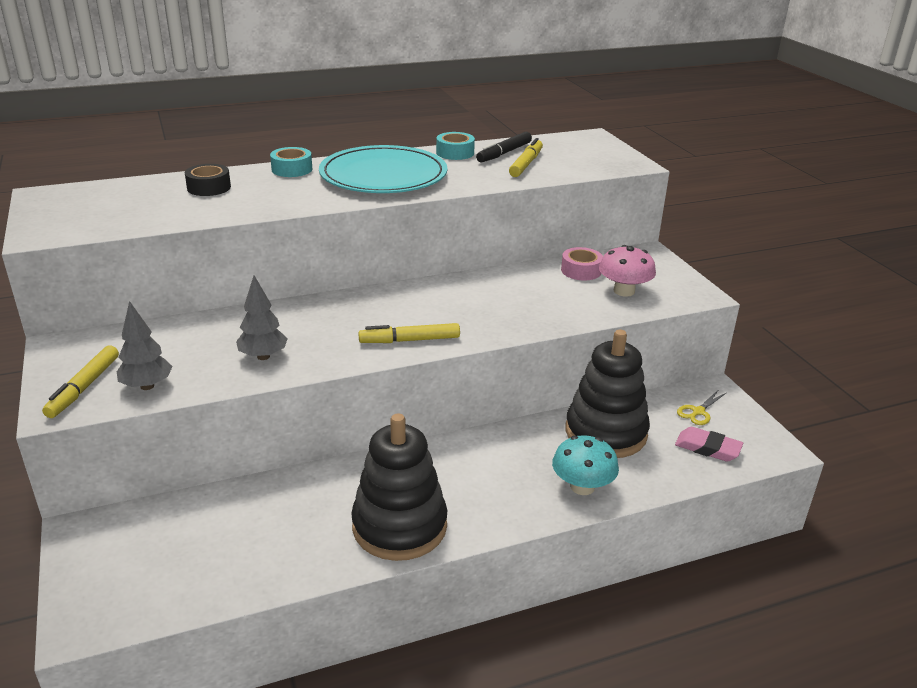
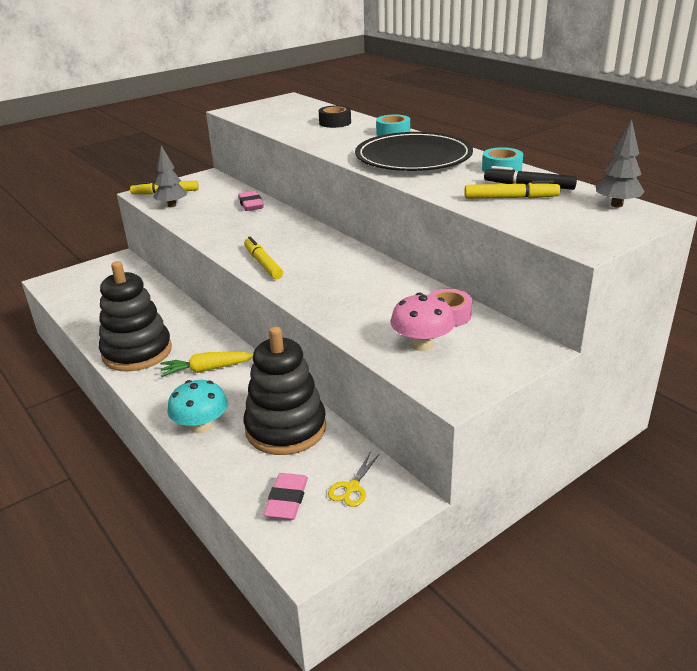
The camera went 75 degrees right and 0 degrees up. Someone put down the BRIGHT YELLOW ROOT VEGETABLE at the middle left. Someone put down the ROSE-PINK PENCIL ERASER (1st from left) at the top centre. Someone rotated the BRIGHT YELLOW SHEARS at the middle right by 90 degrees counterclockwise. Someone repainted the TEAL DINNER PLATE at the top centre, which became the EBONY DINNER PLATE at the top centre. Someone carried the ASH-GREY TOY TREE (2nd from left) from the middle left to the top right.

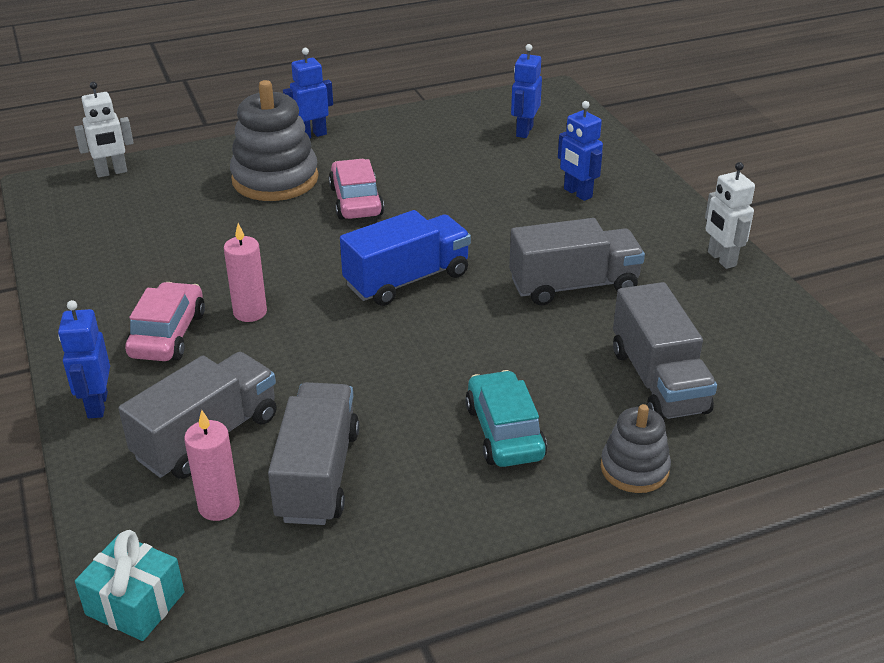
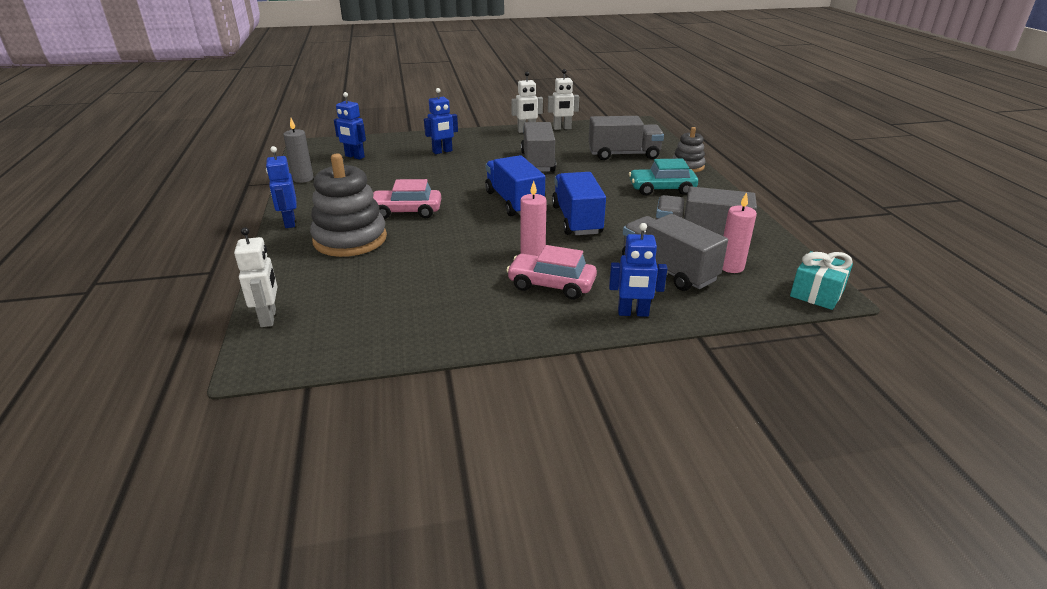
The camera went 80 degrees left and 5 degrees down. Someone put down the ASH-GREY PILLAR CANDLE at the top left. Someone put down the WHITE ROBOT FIGURE (3rd from left) at the top centre. Someone put down the ROYAL BLUE LORRY (2nd from left) at the centre.

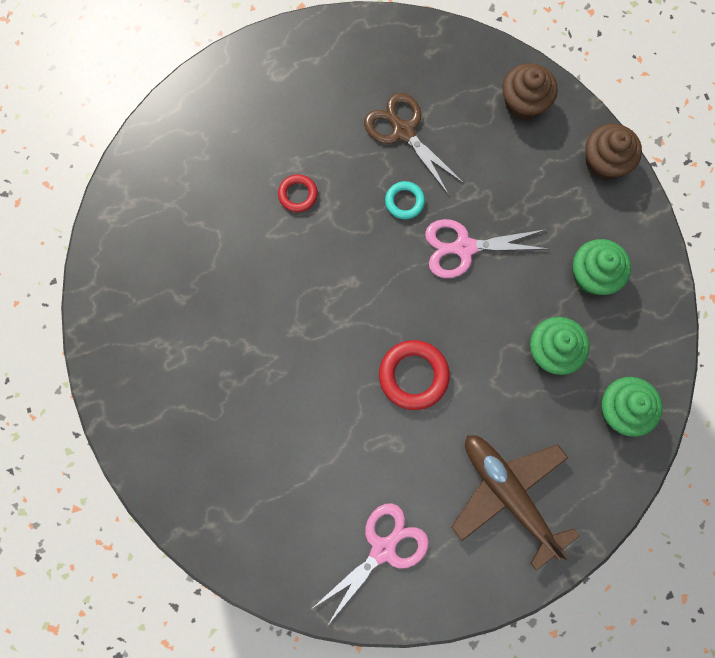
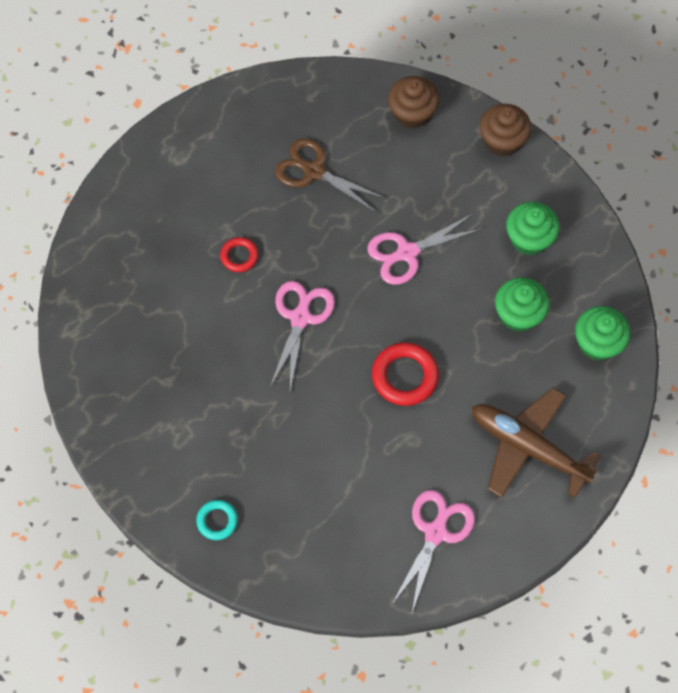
The camera went 20 degrees left and 10 degrees down. Someone carried the TEAL HOOP from the top centre to the bottom left. Someone put down the ROSE-PINK SHEARS (1st from left) at the centre.

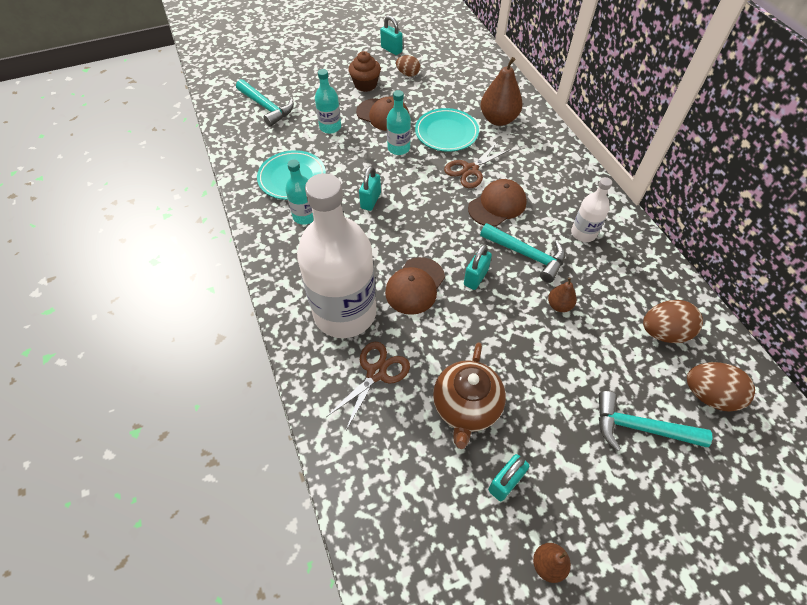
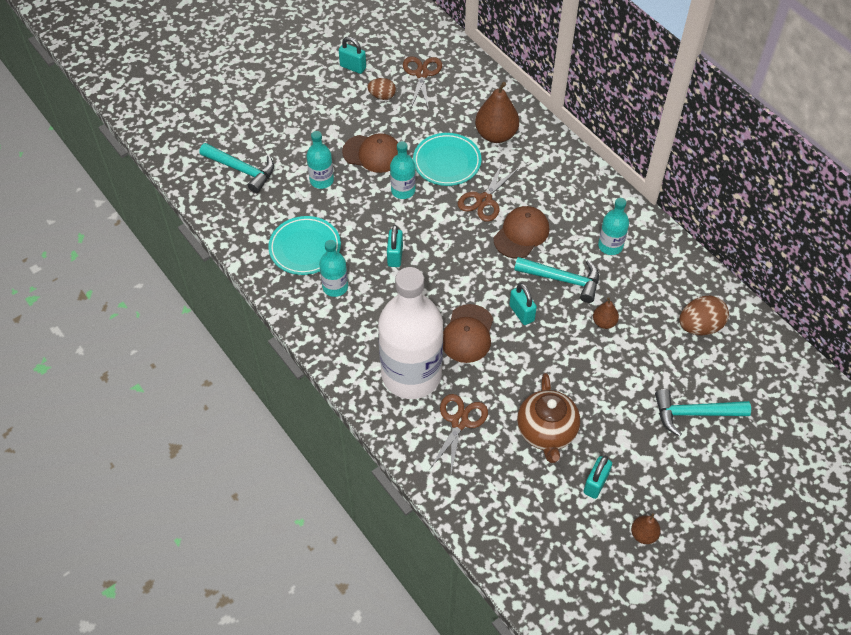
The camera went 15 degrees left and 0 degrees up. Someone put down the DARK BROWN SHEARS (1st from left) at the top centre. Someone rotated the TEAL SMALL LOCK (3rd from left) at the centre by 45 degrees counterclockwise. Someone repainted the WHITE DRINK BOTTLE (2nd from left) at the middle right, which became the TEAL DRINK BOTTLE (4th from left) at the middle right. Someone took away the DARK BROWN MUFFIN at the top centre. Someone took away the DARK BROWN EGG (3rd from left) at the middle right.

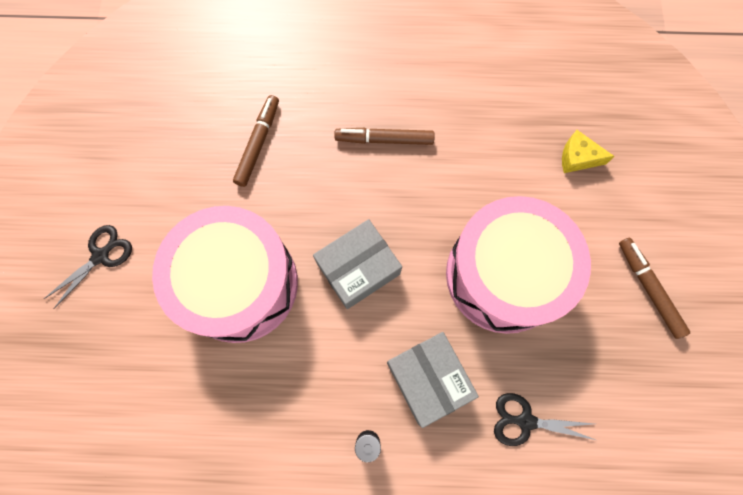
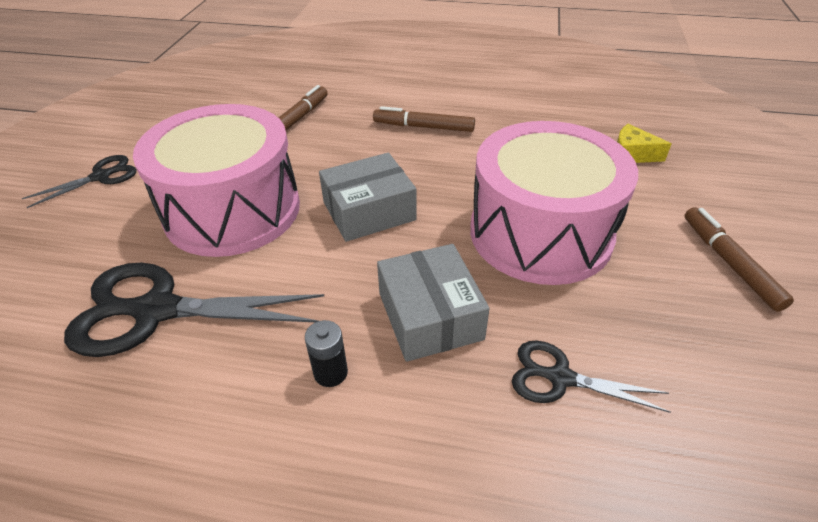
The camera went 10 degrees right and 30 degrees down. Someone put down the EBONY SHEARS (2nd from left) at the middle left.

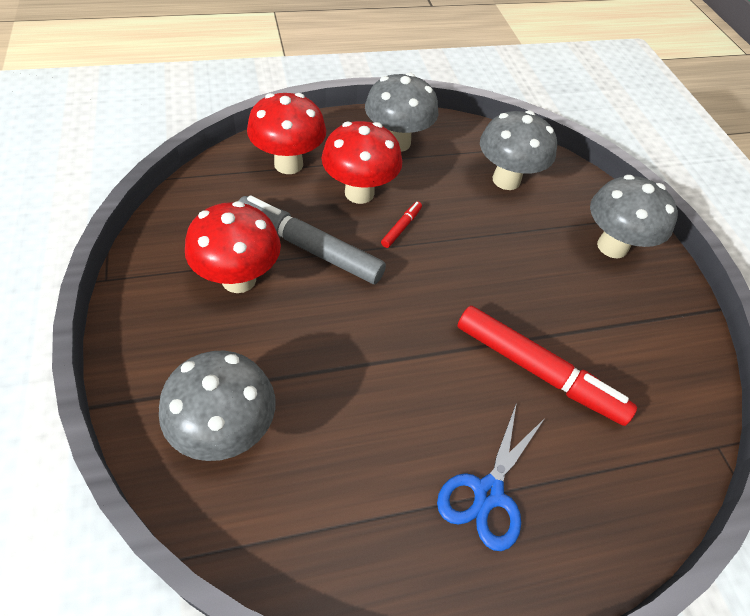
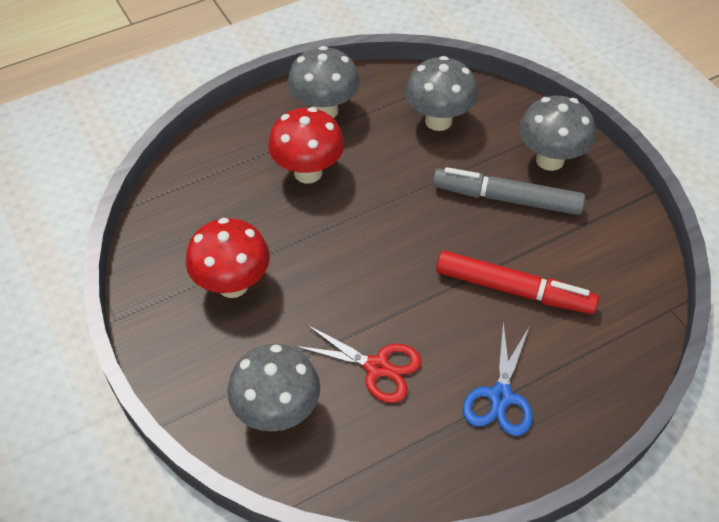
The camera went 10 degrees left and 0 degrees up. Someone put down the SCARLET SHEARS at the bottom centre. Someone carried the ASH-GREY MARKER from the centre to the middle right. Someone took away the SCARLET MUSHROOM (2nd from left) at the top centre. Someone took away the SCARLET MARKER (1st from left) at the centre.

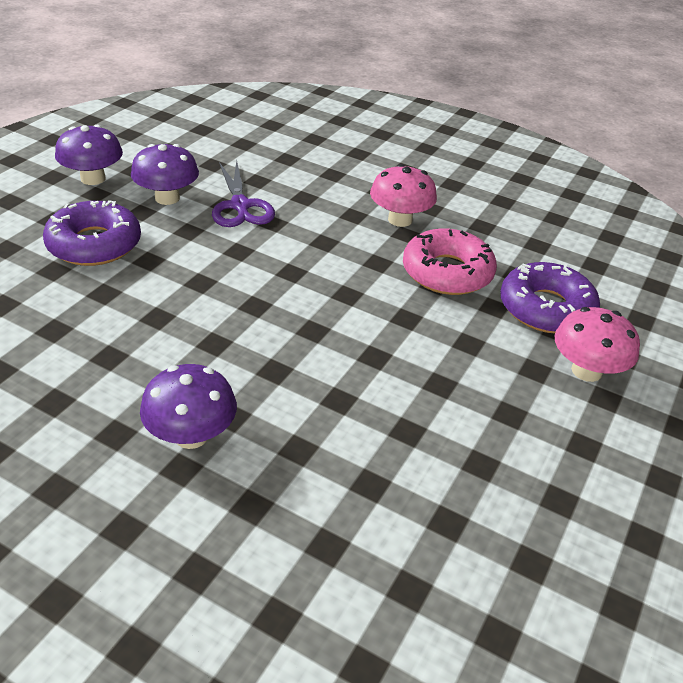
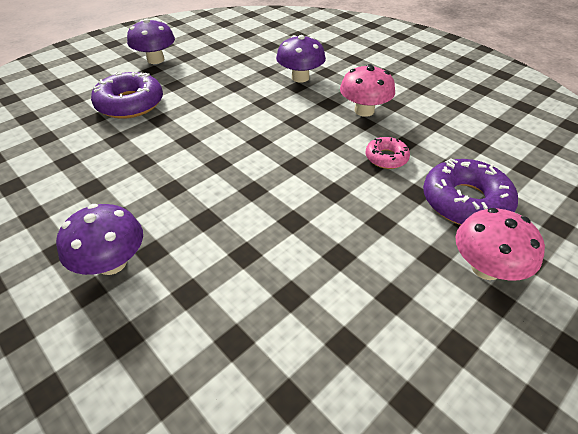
The camera went 20 degrees right and 5 degrees up. Someone carried the PURPLE MUSHROOM (2nd from left in the first image) from the top left to the top centre. Someone scaled the ROSE-PINK DONUT at the centre by 0.55. Someone took away the PURPLE SHEARS at the top centre.

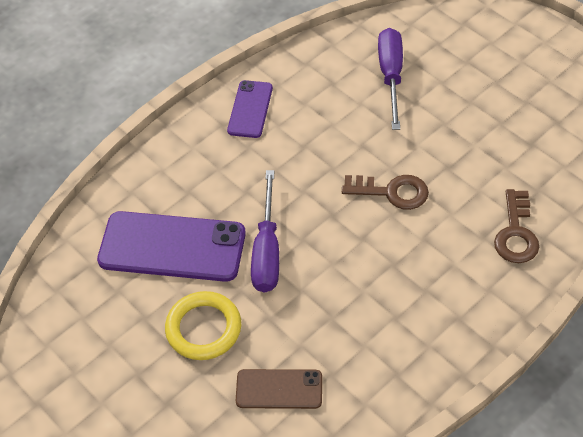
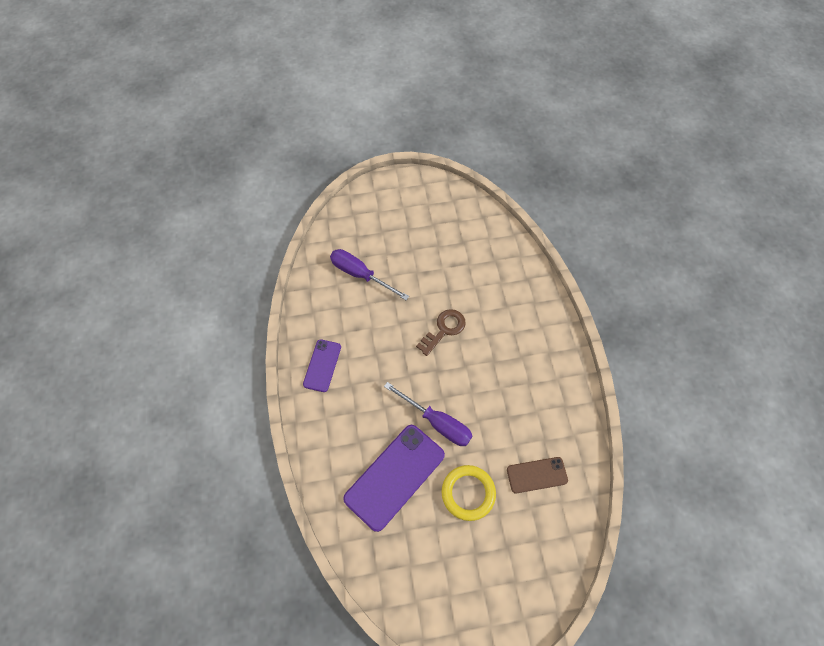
The camera went 60 degrees left and 10 degrees up. Someone rotated the PURPLE SMARTPHONE (2nd from left in the first image) at the top centre by 60 degrees clockwise. Someone rotated the DARK BROWN SMARTPHONE at the bottom centre by 45 degrees clockwise. Someone took away the DARK BROWN LATCHKEY (2nd from left) at the middle right.

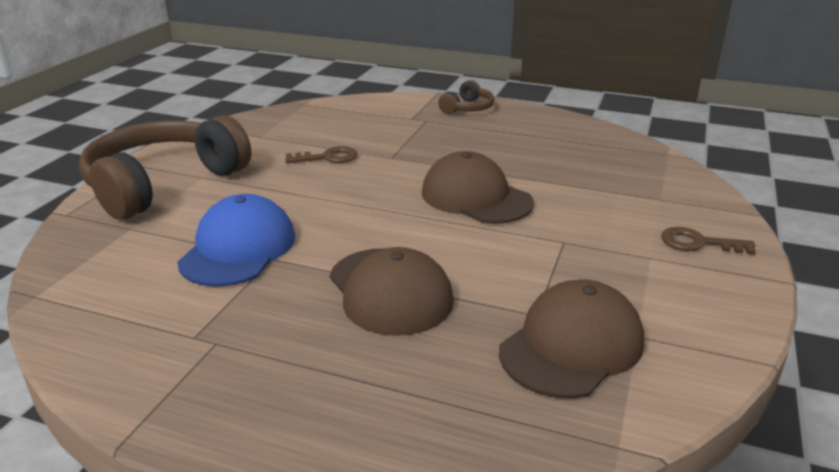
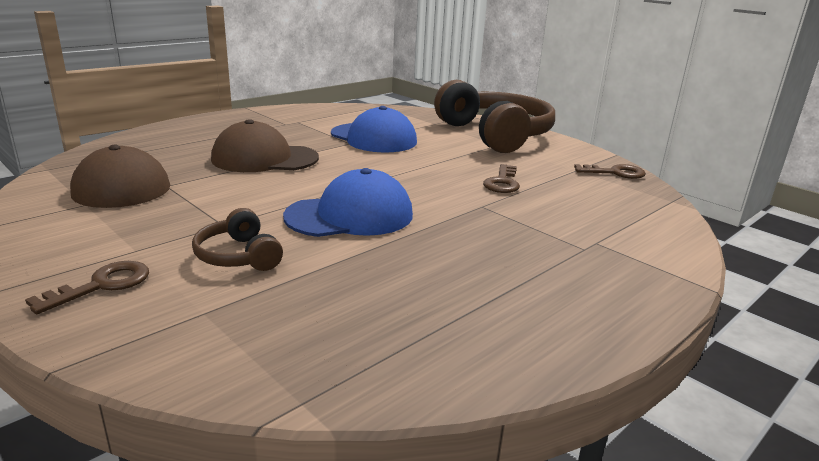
The camera went 115 degrees right and 5 degrees down. Someone carried the DARK BROWN HEADPHONES (2nd from left in the first image) from the top centre to the middle left. Someone repainted the DARK BROWN CAP (2nd from left) at the centre, which became the ROYAL BLUE CAP (1st from left) at the centre. Someone put down the DARK BROWN LATCHKEY (3rd from left) at the middle right.

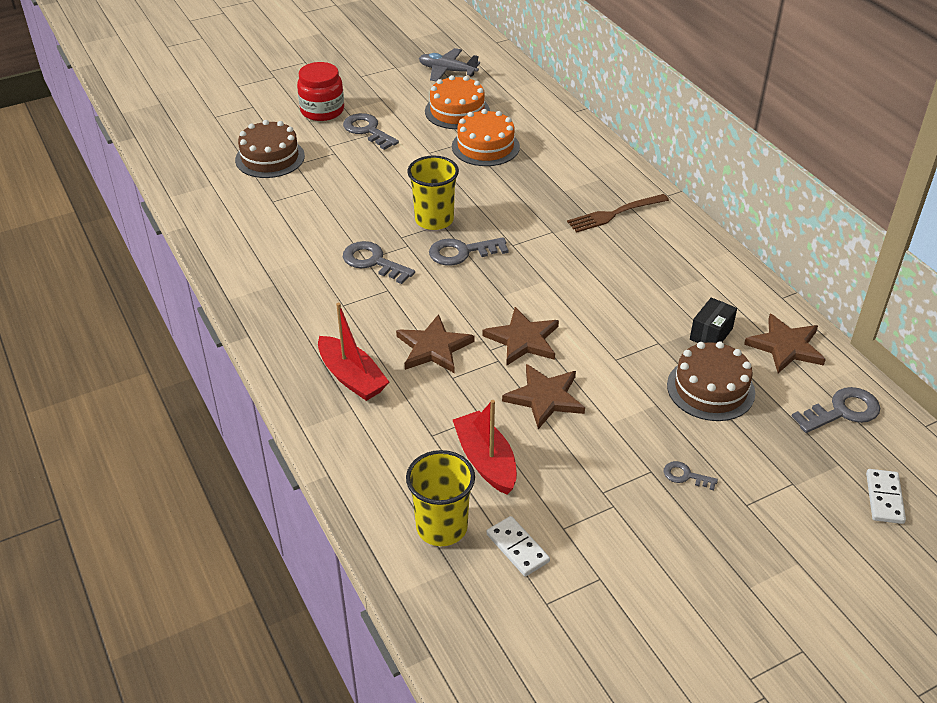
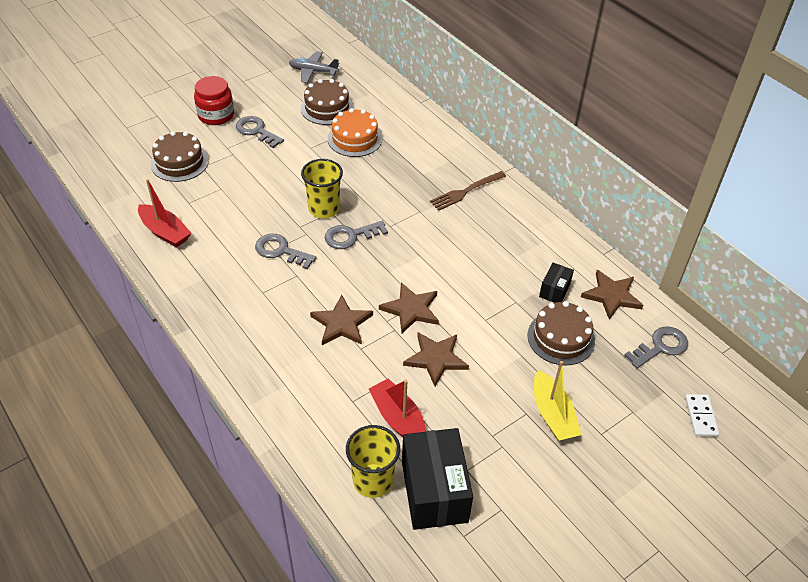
The camera went 10 degrees left and 5 degrees up. Someone carried the SCARLET TOY BOAT (1st from left) from the centre to the middle left. Someone repainted the ORANGE-COLOURED LAYER CAKE (1st from left) at the top centre, which became the DARK BROWN LAYER CAKE (2nd from left) at the top centre. Someone swapped the WHITE DOMINO TILE (1st from left) at the bottom centre for the EBONY BOX (1st from left) at the bottom centre. Someone swapped the ASH-GREY LATCHKEY (4th from left) at the bottom right for the BRIGHT YELLOW TOY BOAT at the bottom right.

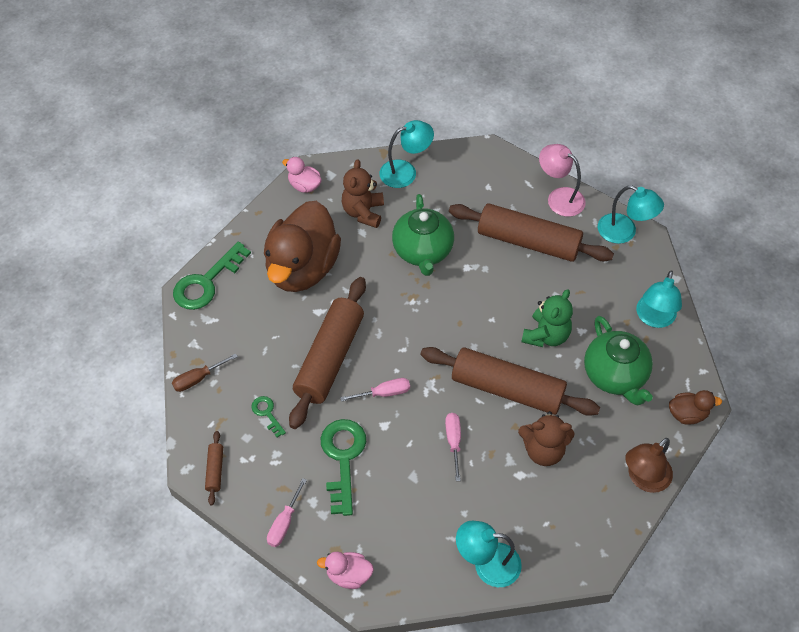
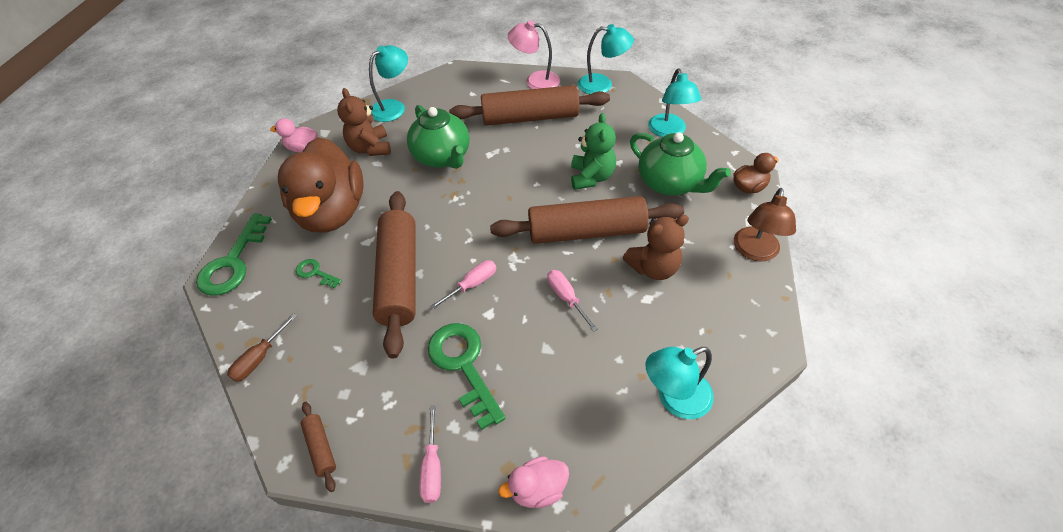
The camera went 25 degrees left and 5 degrees down. Someone carried the GREEN LATCHKEY (2nd from left) from the centre to the middle left.

